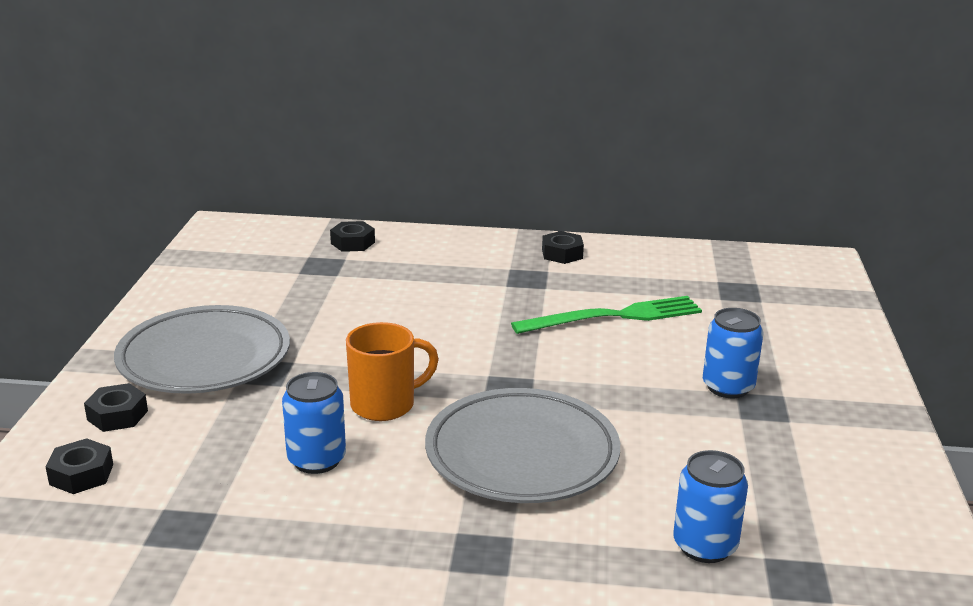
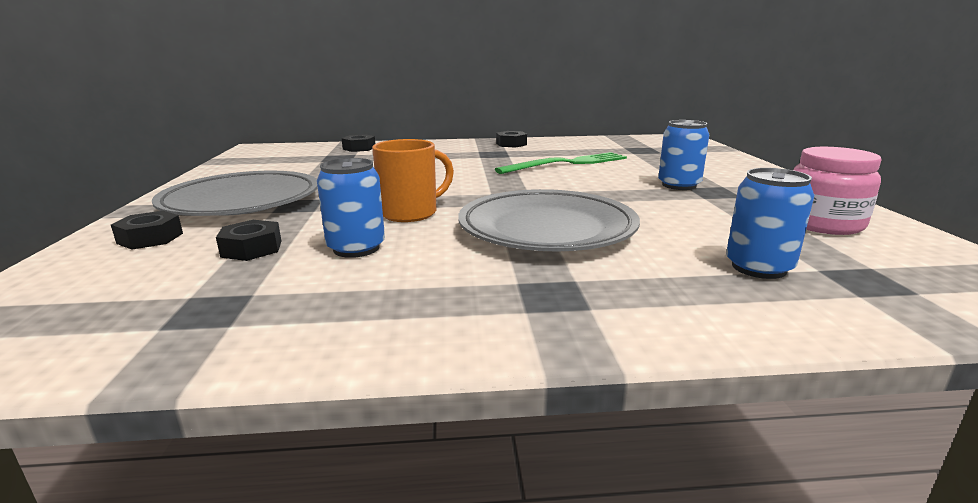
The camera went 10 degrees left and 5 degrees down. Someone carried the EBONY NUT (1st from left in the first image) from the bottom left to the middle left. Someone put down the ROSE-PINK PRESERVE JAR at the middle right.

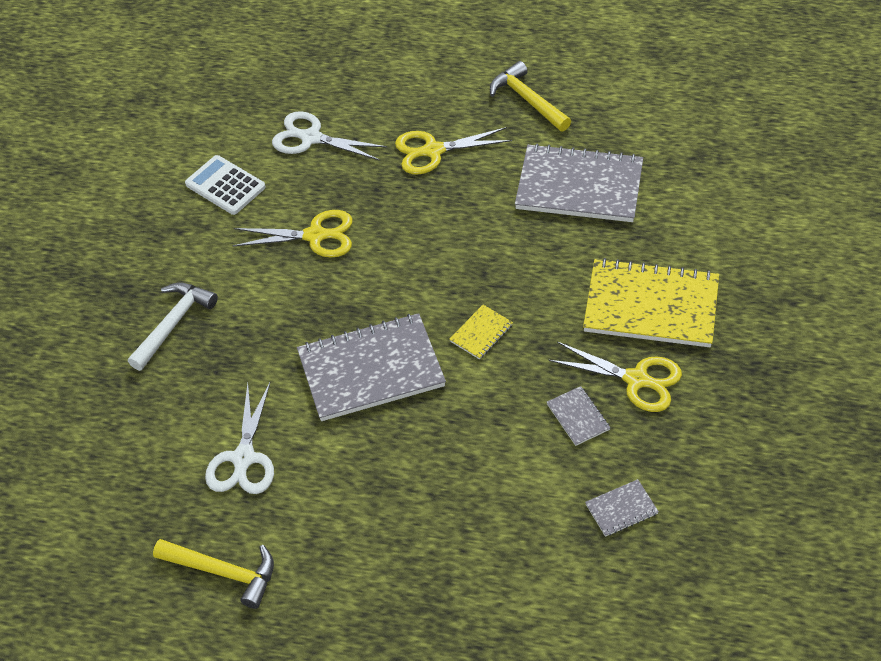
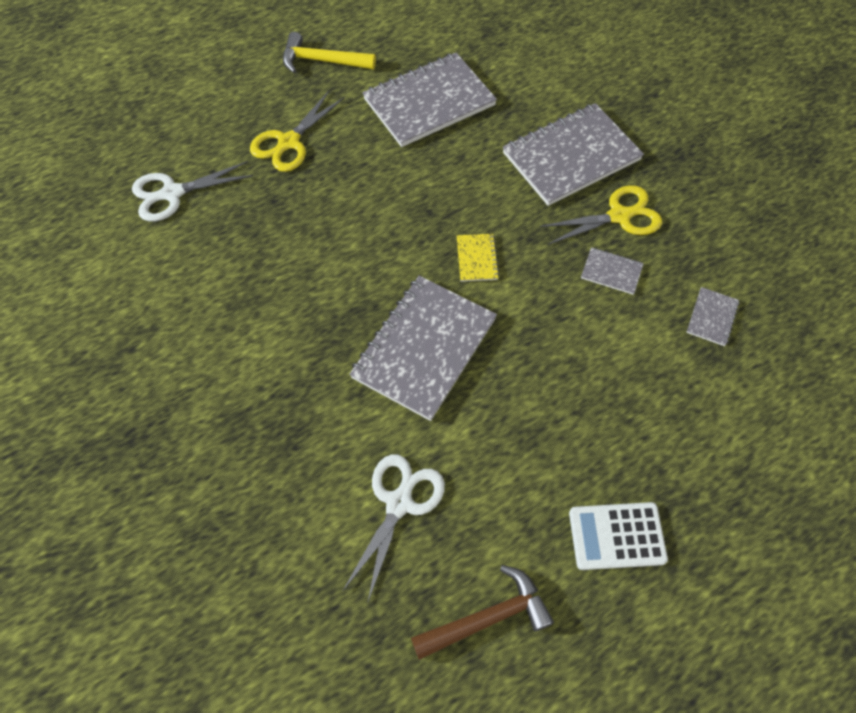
The camera went 45 degrees left and 10 degrees up. Someone rotated the WHITE SHEARS (1st from left in the first image) at the middle left by 120 degrees counterclockwise. Someone repainted the BRIGHT YELLOW CLAW HAMMER (1st from left) at the bottom left, which became the DARK BROWN CLAW HAMMER at the bottom centre. Someone repainted the BRIGHT YELLOW NOTEPAD (2nd from left) at the middle right, which became the ASH-GREY NOTEPAD (3rd from left) at the top right. Someone carried the WHITE ADDING MACHINE from the top left to the bottom right. Someone took away the WHITE CLAW HAMMER at the middle left. Someone took away the BRIGHT YELLOW SHEARS (1st from left) at the middle left.

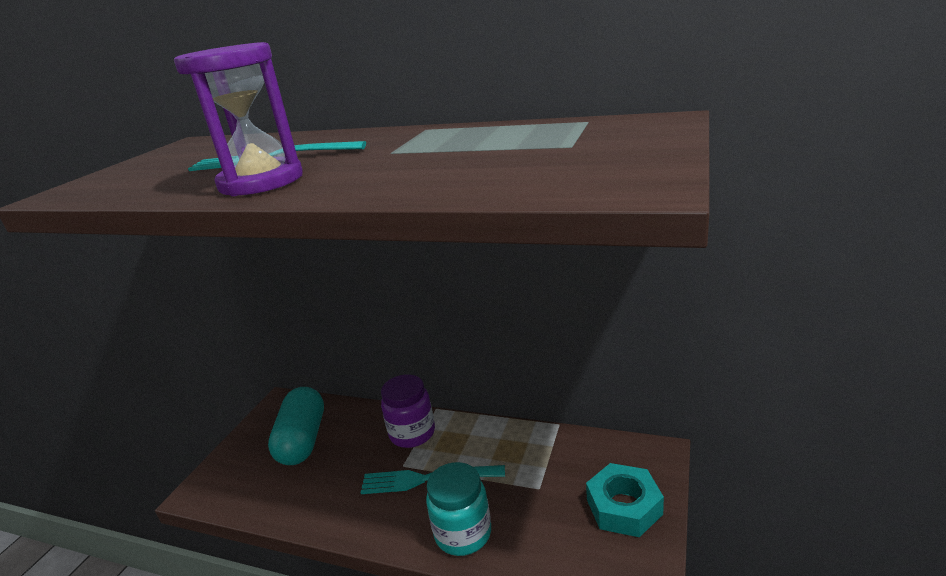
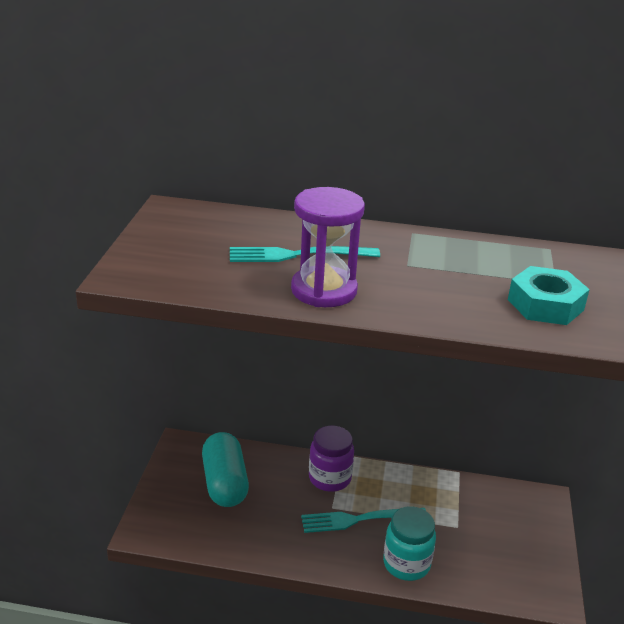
The camera went 15 degrees left and 5 degrees up. Someone carried the TEAL NUT from the bottom centre to the middle right.

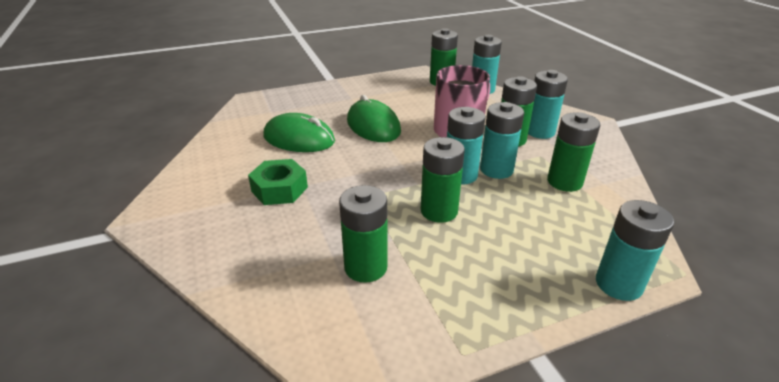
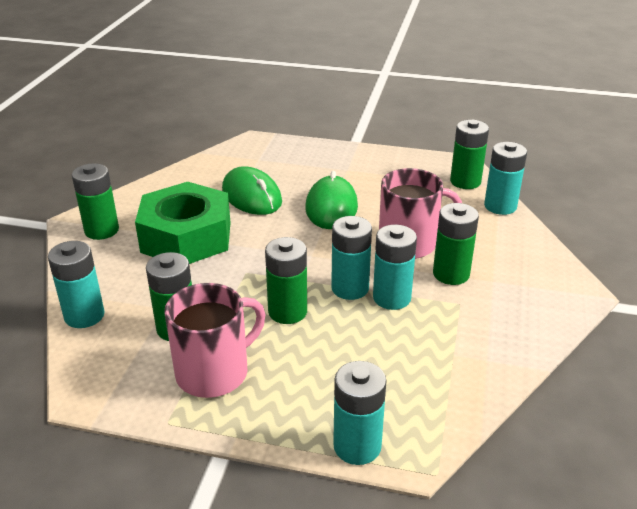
The camera went 35 degrees right and 0 degrees up. Someone carried the TEAL POWER CELL (4th from left in the first image) from the top right to the middle left. Someone carried the GREEN POWER CELL (5th from left in the first image) from the middle right to the middle left. Someone scaled the GREEN NUT at the centre by 1.82. Someone put down the ROSE-PINK COFFEE MUG (1st from left) at the bottom centre.

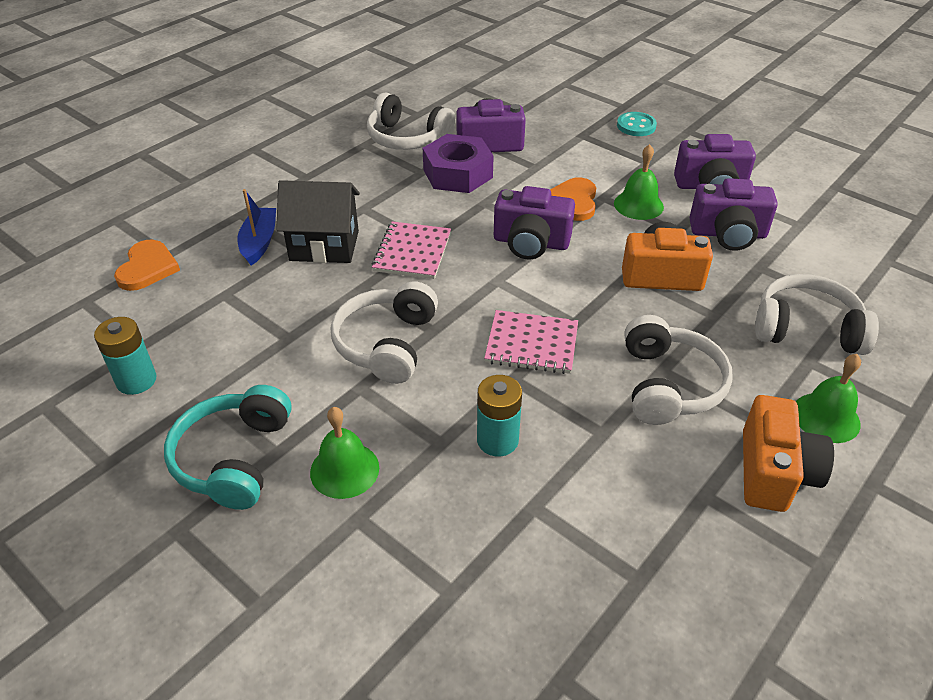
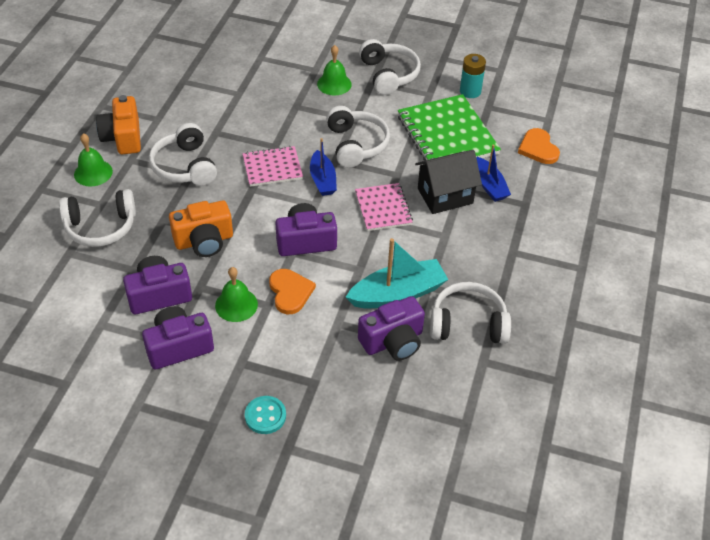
The camera went 155 degrees right and 5 degrees up. Someone put down the ROYAL BLUE TOY BOAT (1st from left) at the top centre. Someone swapped the PURPLE NUT at the top centre for the TEAL TOY BOAT at the centre. Someone repainted the TEAL HEADPHONES at the middle left, which became the WHITE HEADPHONES (4th from left) at the top centre. Someone put down the GREEN NOTEPAD at the top centre. Someone took away the TEAL POWER CELL (2nd from left) at the centre.

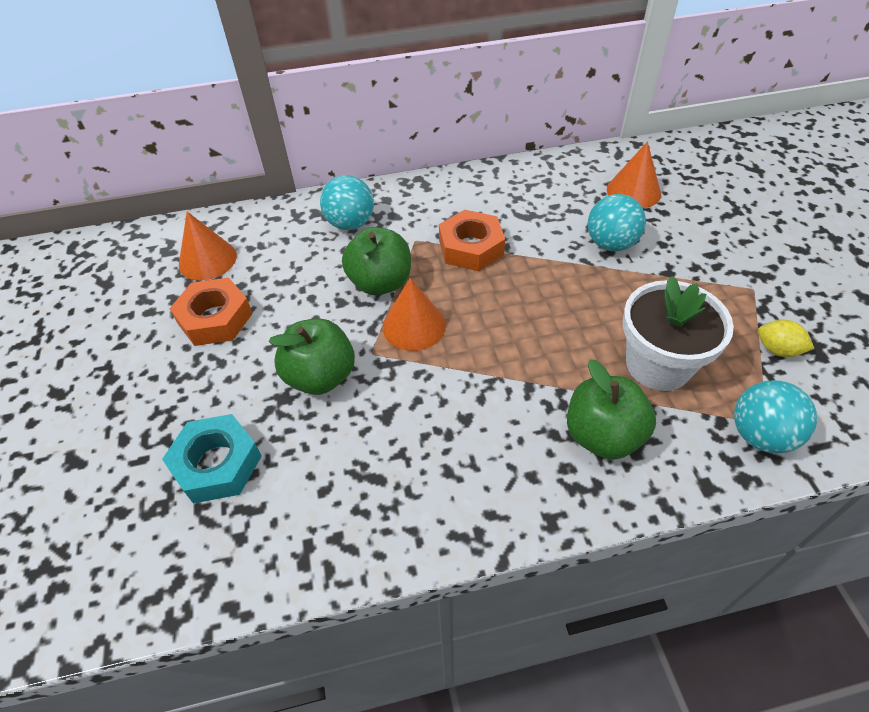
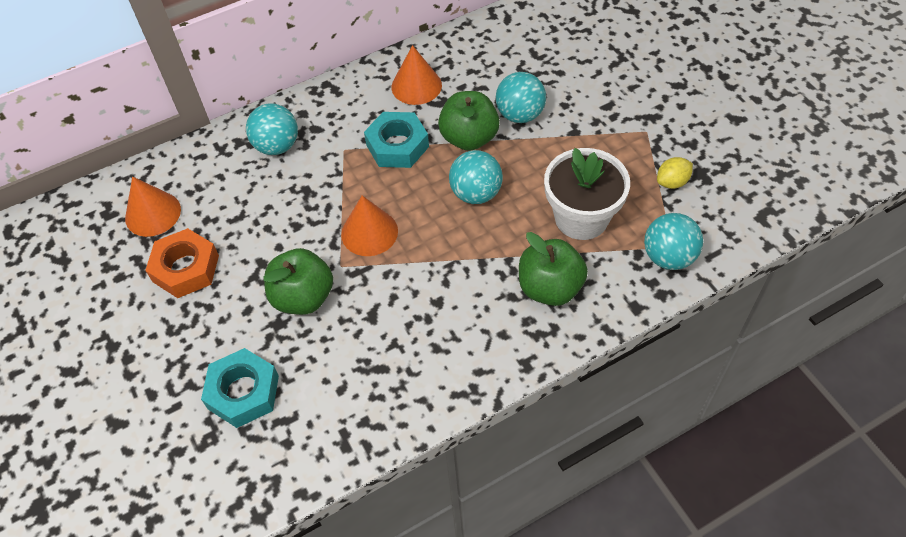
The camera went 15 degrees left and 5 degrees up. Someone repainted the ORANGE-COLOURED NUT (2nd from left) at the centre, which became the TEAL NUT (2nd from left) at the top centre. Someone carried the ORANGE-COLOURED CONE (3rd from left) from the top right to the top centre. Someone carried the GREEN TOY APPLE (2nd from left) from the centre to the top centre. Someone put down the TEAL PLAY BALL (2nd from left) at the top centre. Someone rotated the BRIGHT YELLOW CITRUS FRUIT at the middle right by 45 degrees counterclockwise.

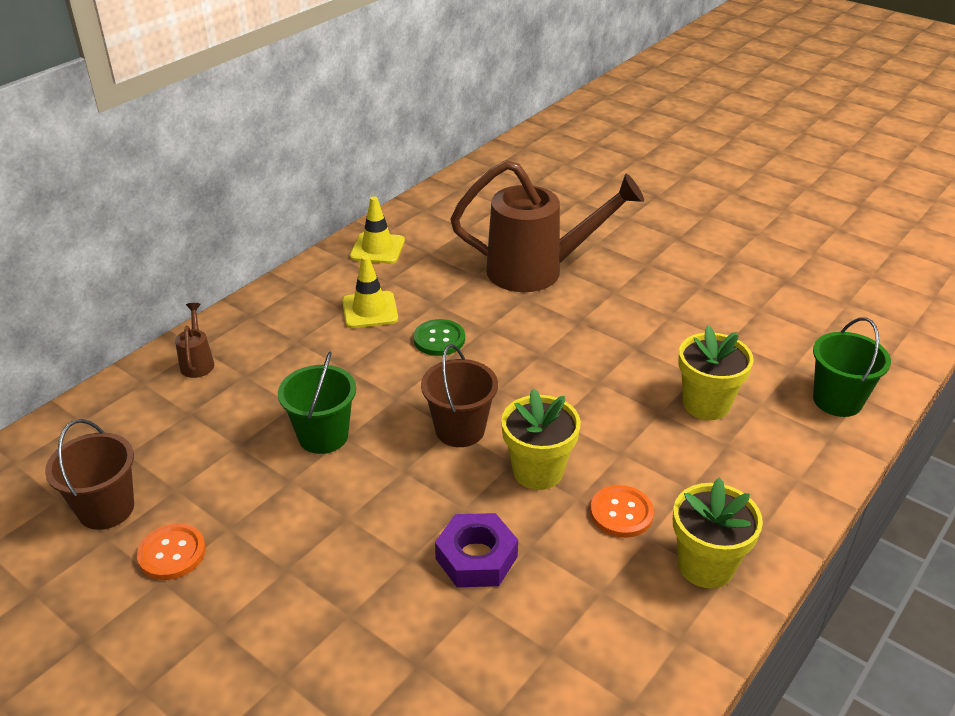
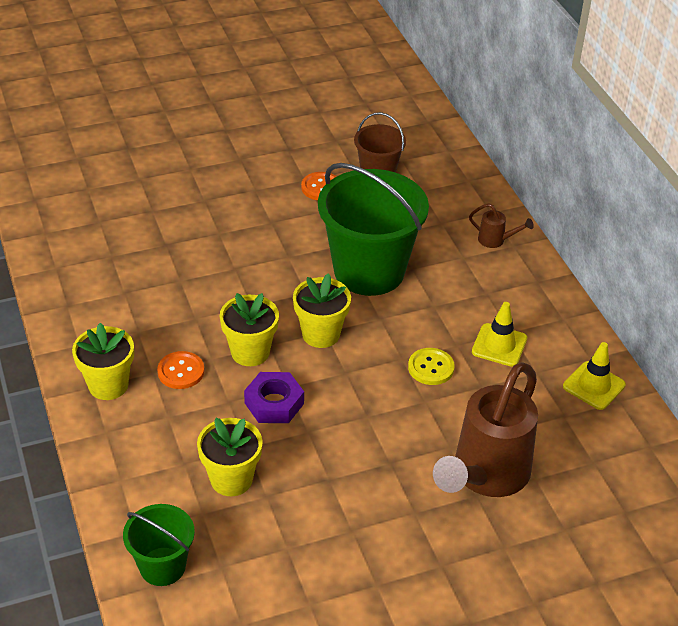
The camera went 120 degrees right and 5 degrees up. Someone carried the PURPLE NUT from the bottom centre to the centre. Someone swapped the DARK BROWN BUCKET (2nd from left) at the centre for the BRIGHT YELLOW POTTED PLANT (4th from left) at the centre. Someone scaled the GREEN BUCKET (1st from left in the first image) at the middle left by 1.91. Someone repainted the GREEN SEWING BUTTON at the centre, which became the BRIGHT YELLOW SEWING BUTTON at the centre.

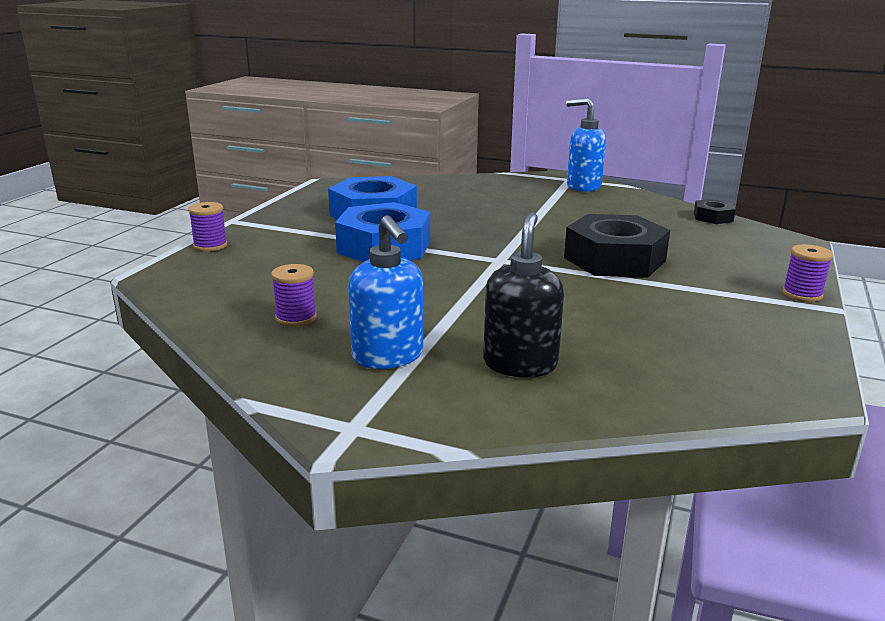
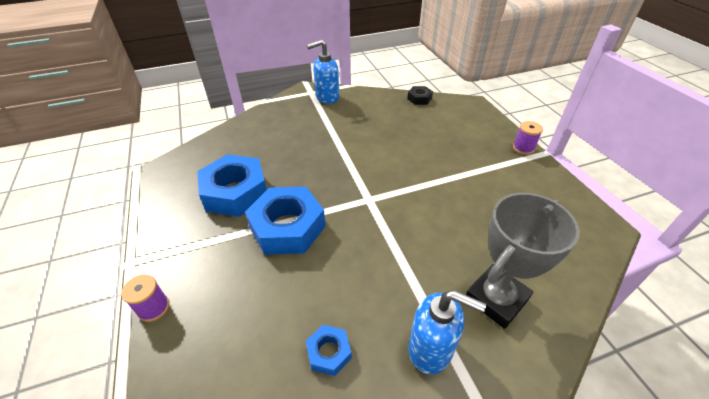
The camera went 40 degrees left and 20 degrees up. Someone swapped the PURPLE SPOOL (2nd from left) at the middle left for the ROYAL BLUE NUT (3rd from left) at the bottom centre. Someone swapped the EBONY SOAP PUMP at the centre for the ASH-GREY PRIZE CUP at the middle right. Someone took away the EBONY NUT (1st from left) at the middle right.

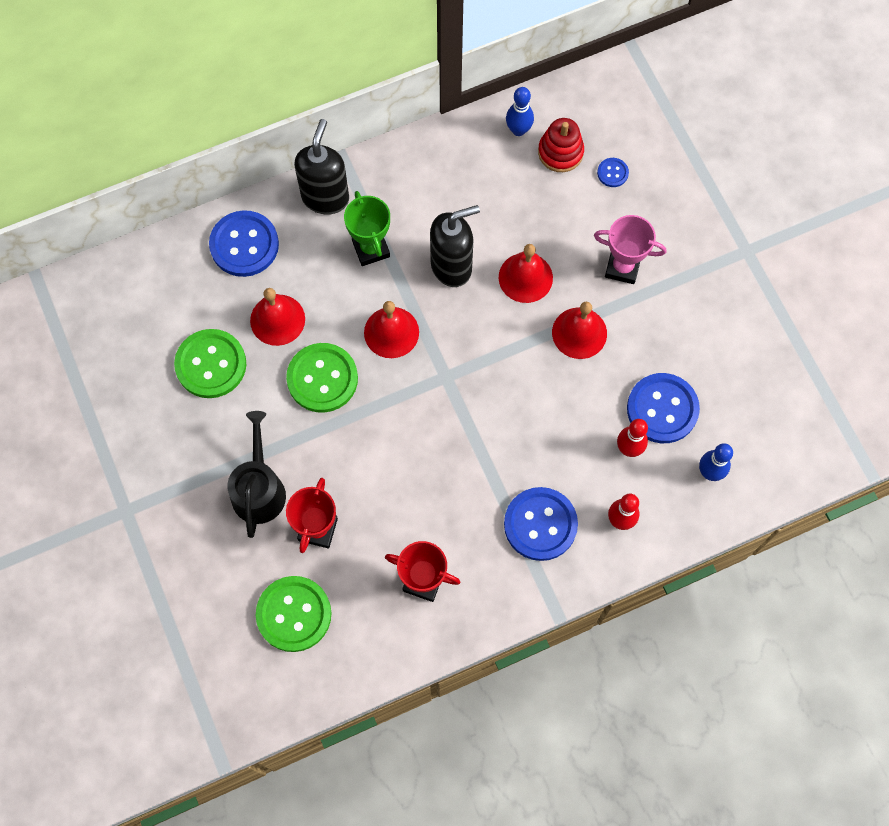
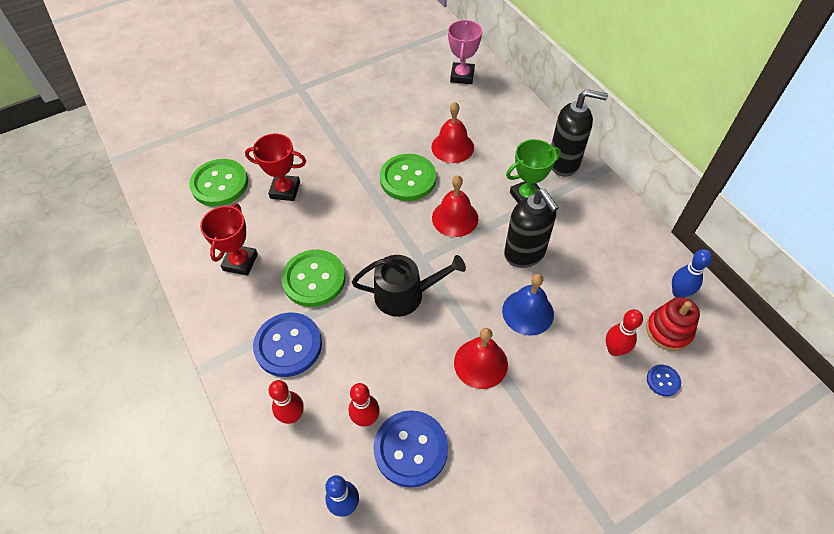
The camera went 85 degrees right and 15 degrees down. Someone carried the GREEN SEWING BUTTON (1st from left in the first image) from the middle left to the centre. Someone carried the EBONY SPRINKLING CAN from the middle left to the centre. Someone carried the ROSE-PINK PRIZE CUP from the top right to the top centre. Someone repainted the SCARLET BELL (3rd from left) at the top centre, which became the ROYAL BLUE BELL at the centre. Someone put down the SCARLET SKITTLE (3rd from left) at the middle right. Someone took away the ROYAL BLUE SEWING BUTTON (1st from left) at the top left.

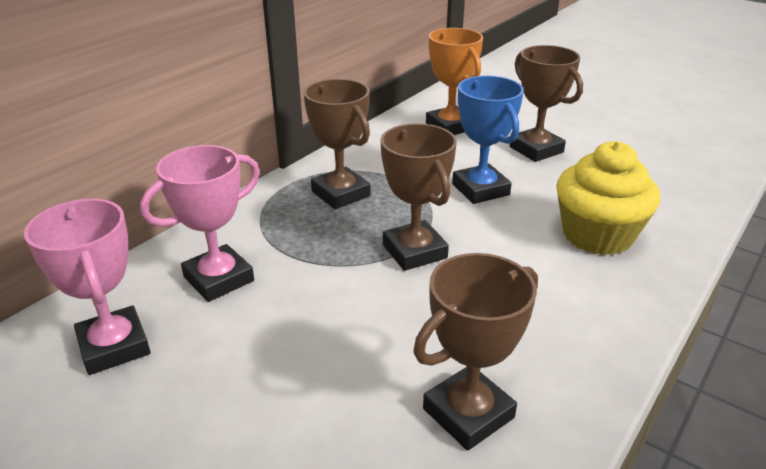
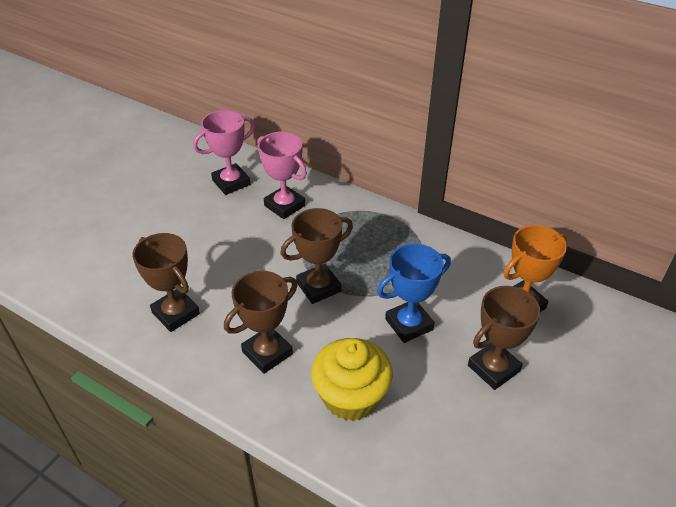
The camera went 85 degrees right and 10 degrees up. Someone carried the DARK BROWN PRIZE CUP (1st from left in the first image) from the top centre to the centre.

